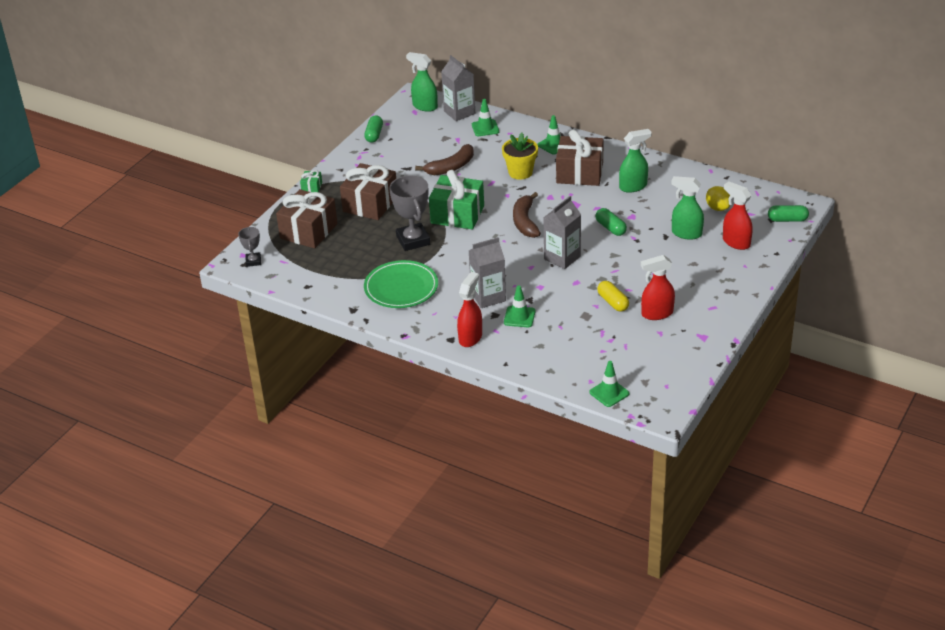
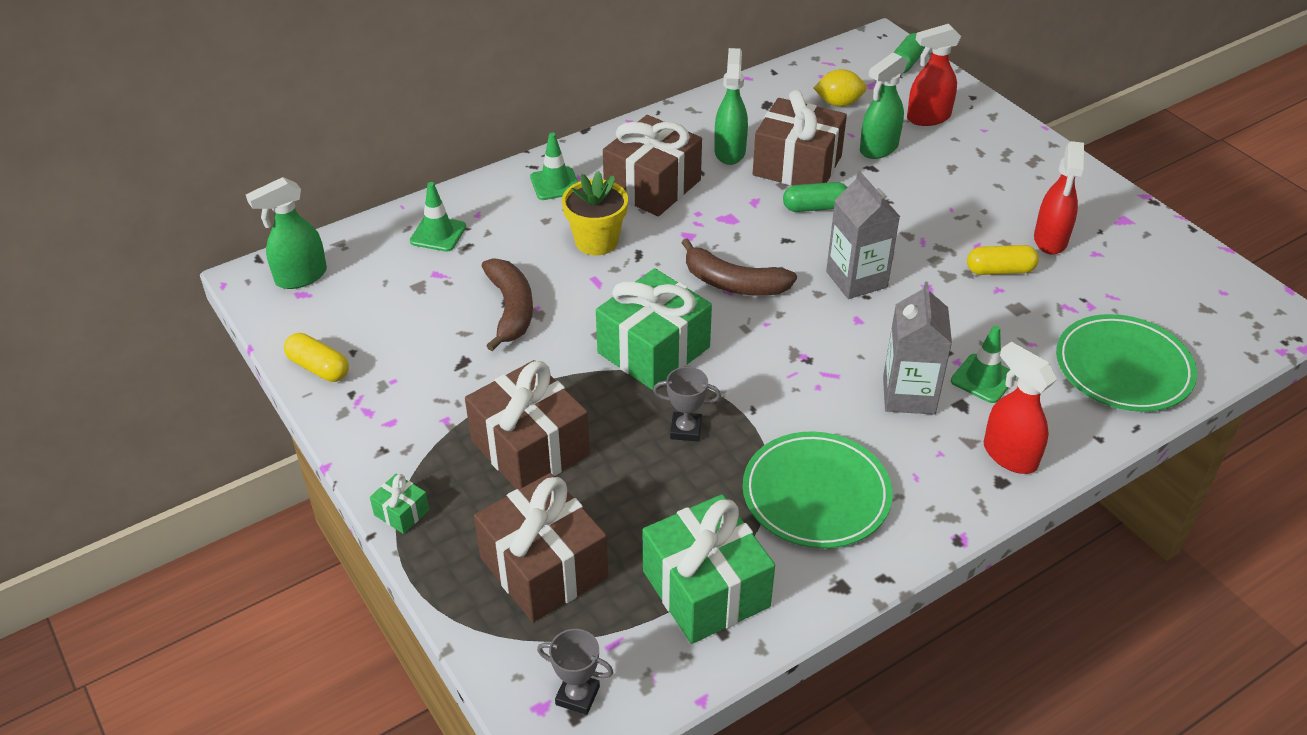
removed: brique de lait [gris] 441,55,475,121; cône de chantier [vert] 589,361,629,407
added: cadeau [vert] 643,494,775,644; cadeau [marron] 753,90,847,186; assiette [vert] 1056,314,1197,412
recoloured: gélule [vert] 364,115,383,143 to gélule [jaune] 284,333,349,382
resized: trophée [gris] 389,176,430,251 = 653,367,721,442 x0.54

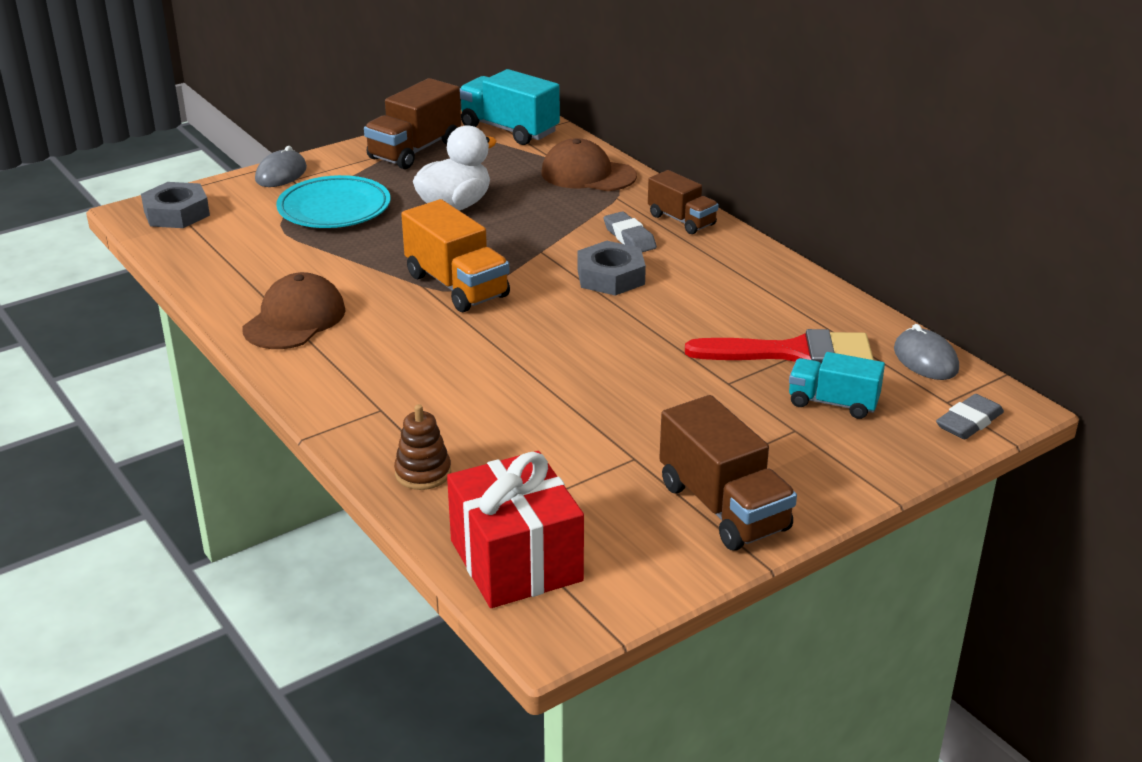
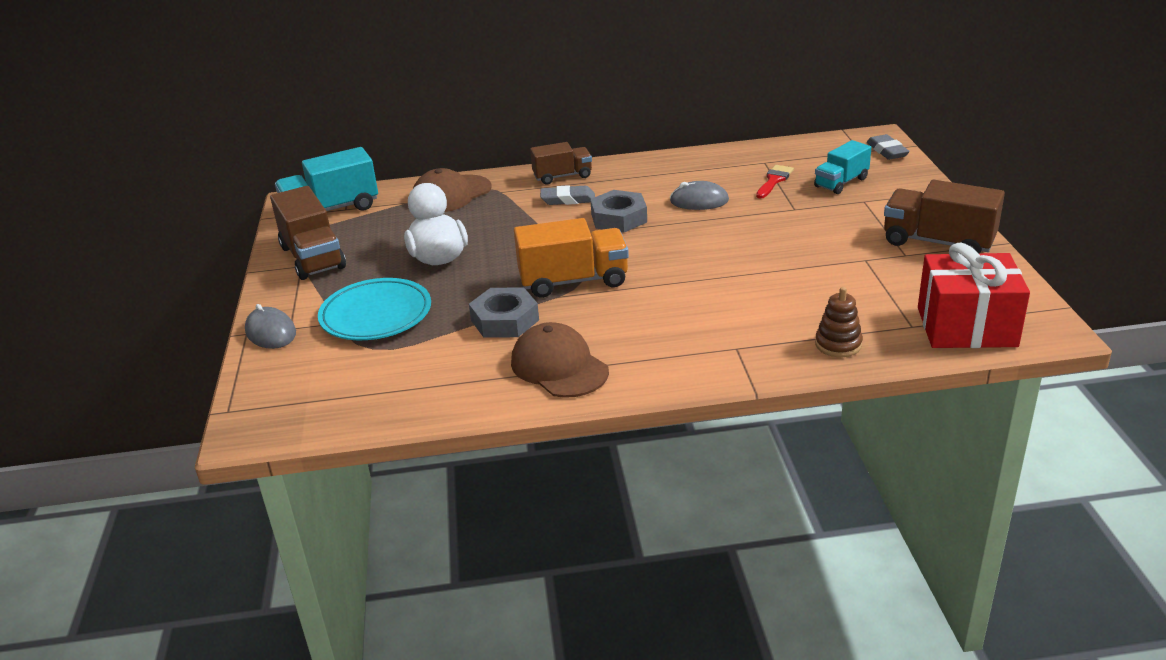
moved: écrou [gris] 141,182,210,228 to 469,287,539,338; souris [gris] 894,324,959,380 to 670,181,729,210
turned: camion [marron] 659,395,797,551 = 884,180,1005,253 150 degrees counterclockwise
resized: pinceau [rouge] 685,329,874,364 = 756,165,794,199 x0.53

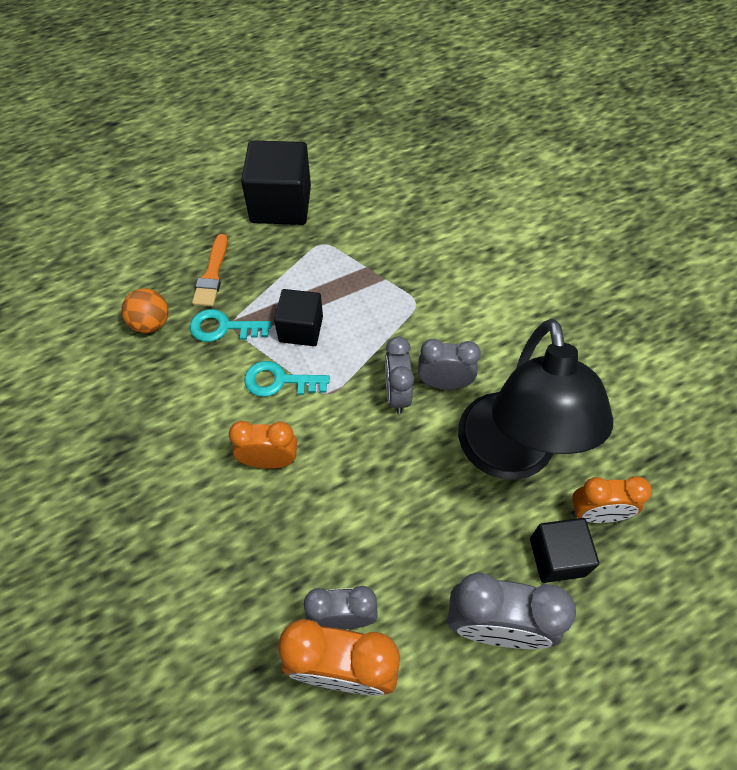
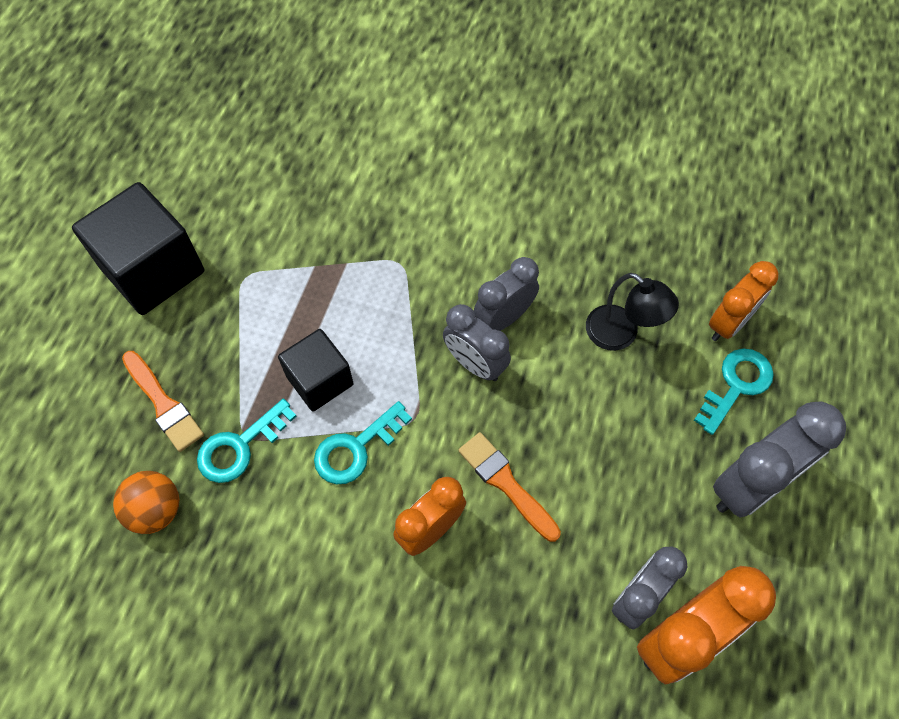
added: pinceau [orange] 458,432,561,542
replaced: cube [noir] 530,518,599,583 to clé [turquoise] 694,349,774,435
resized: lampe [noir] 458,318,613,480 = 586,273,679,351 x0.47

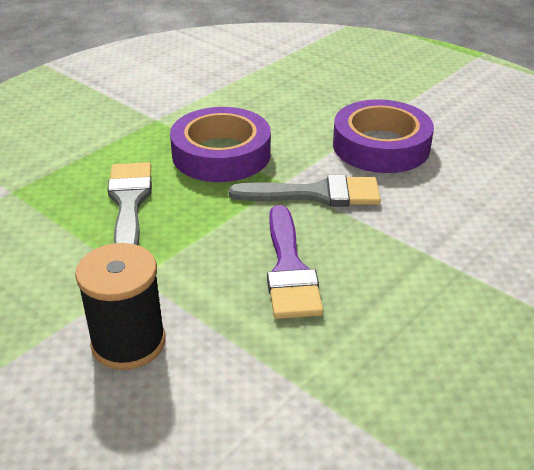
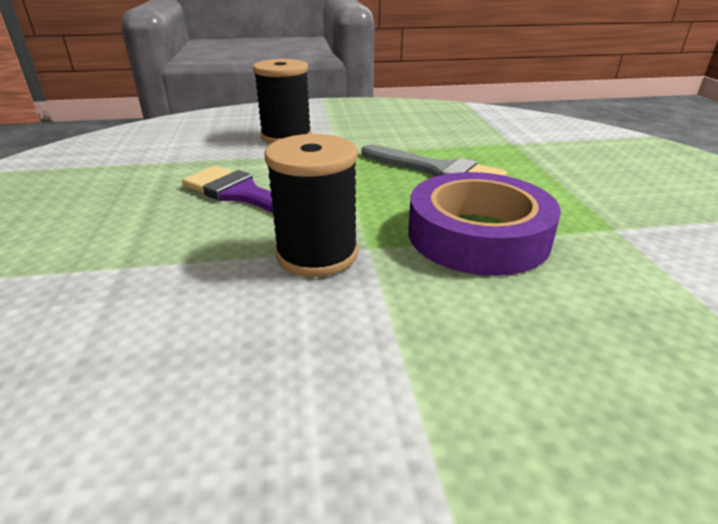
removed: ruban adhésif [violet] 333,99,434,173
replaced: pinceau [gris] 229,175,381,207 to bobine [noir] 265,134,358,277

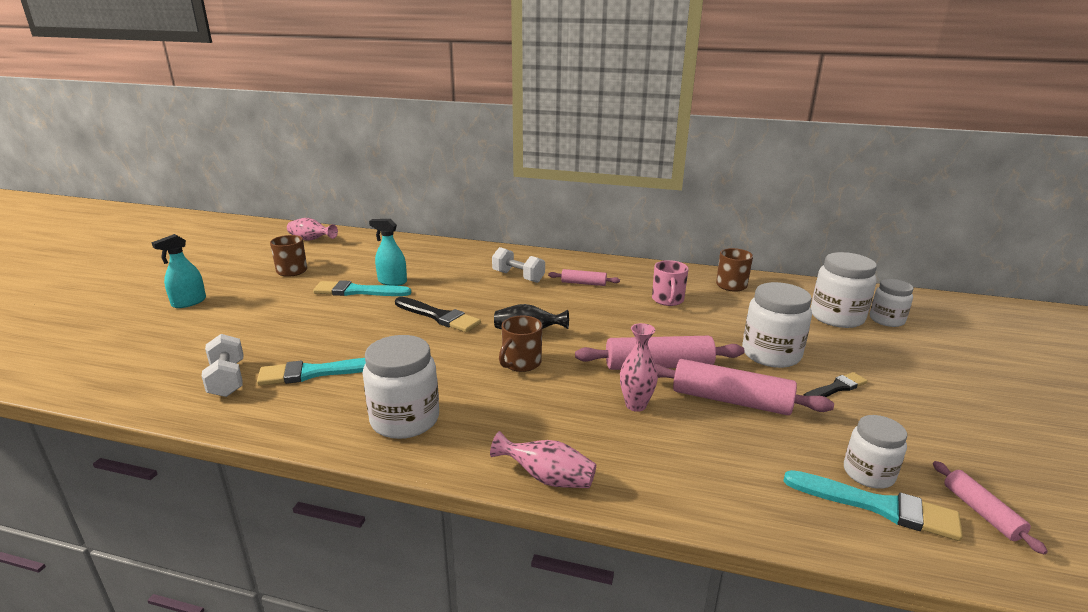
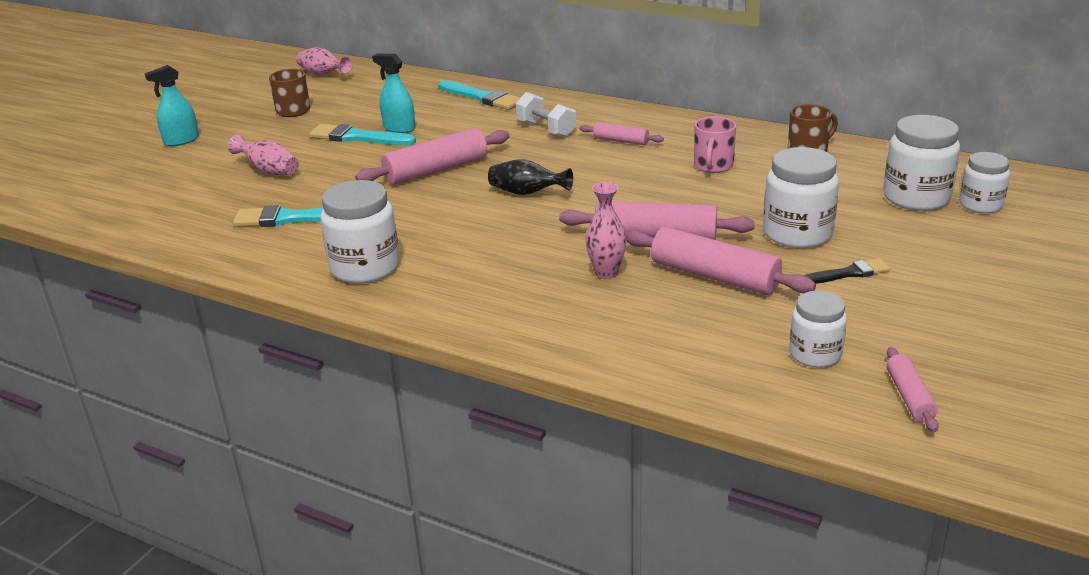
removed: haltère [blanc] 202,334,243,397; tasse [marron] 499,316,542,372
moved: vase [rose] 490,431,596,488 to 228,134,299,175; pinceau [turquoise] 783,470,963,541 to 438,80,521,110
replaced: pinceau [noir] 395,297,481,332 to rouleau à pâtisserie [rose] 355,128,510,185

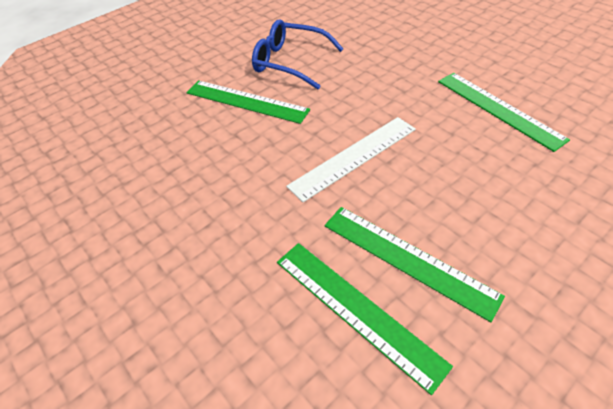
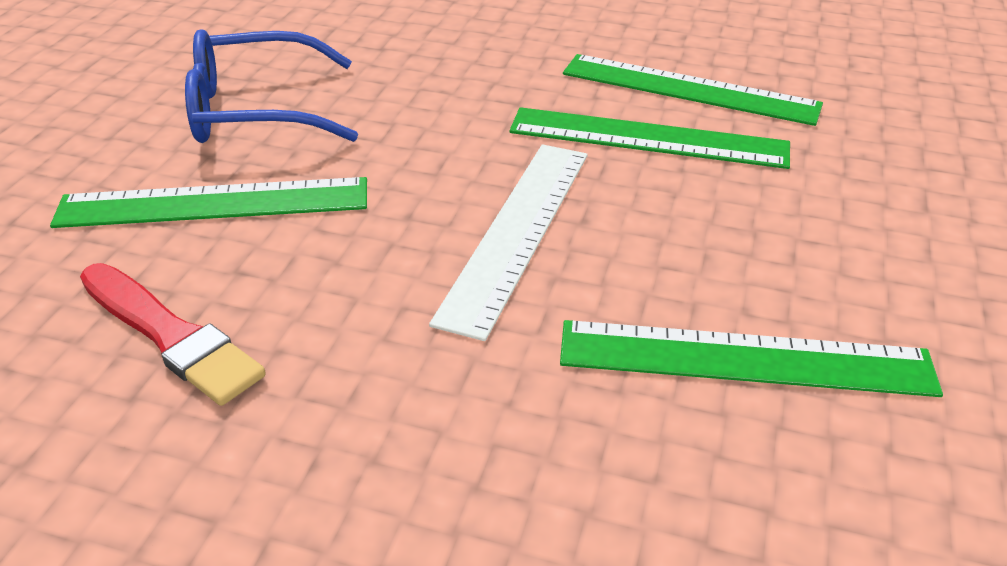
added: pinceau [rouge] 80,263,266,406
moved: règle [vert] 277,243,453,395 to 509,107,790,169

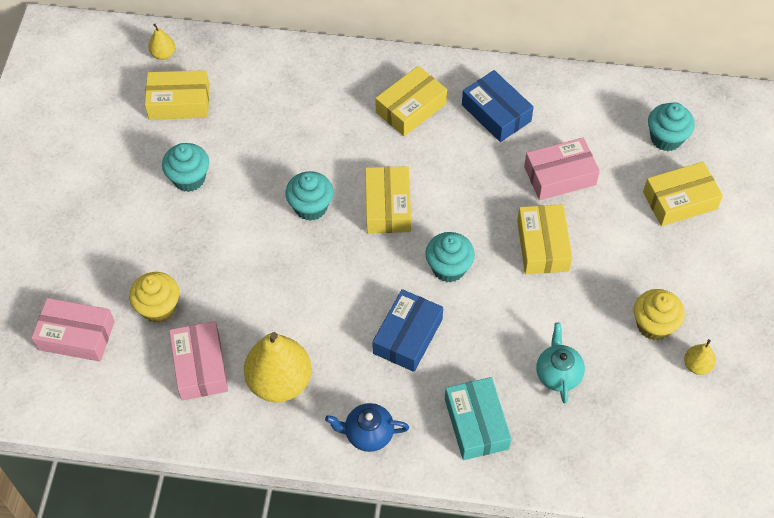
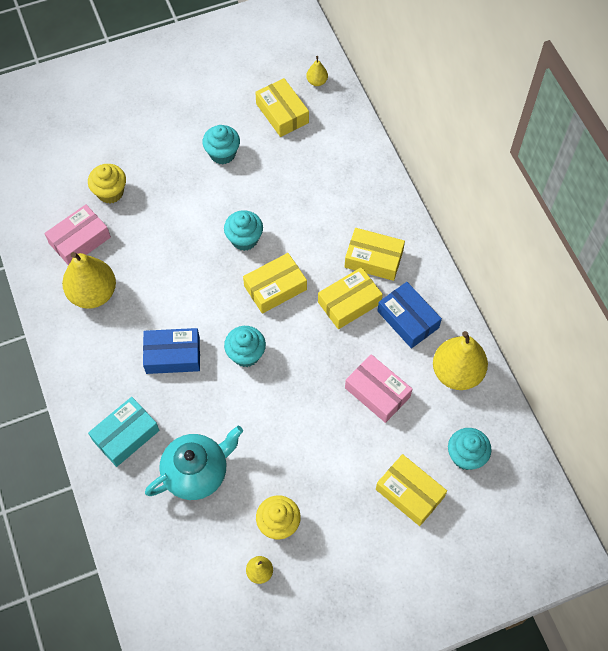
removed: boîte [rose] 31,298,115,362; théière [bleu] 325,403,409,452
added: poire [jaune] 433,331,488,390
moved: boîte [jaune] 517,204,572,274 to 318,267,383,329
turned: boîte [bleu] 462,70,534,142 = 377,282,442,349 60 degrees counterclockwise
resized: théière [turquoise] 537,323,585,403 = 145,426,243,500 x1.63

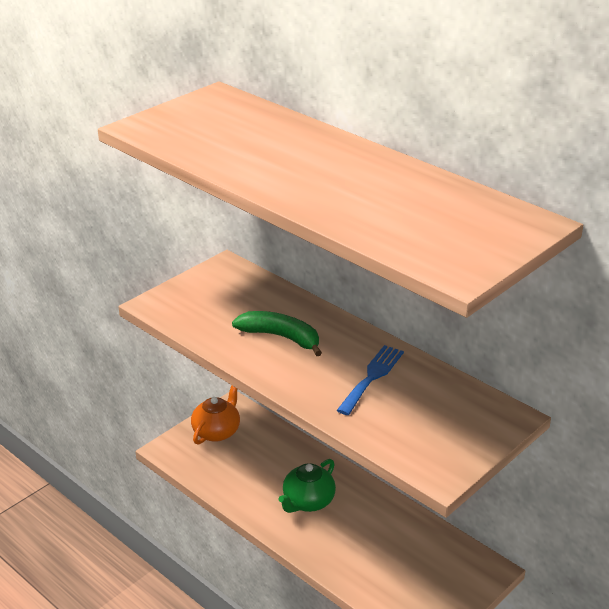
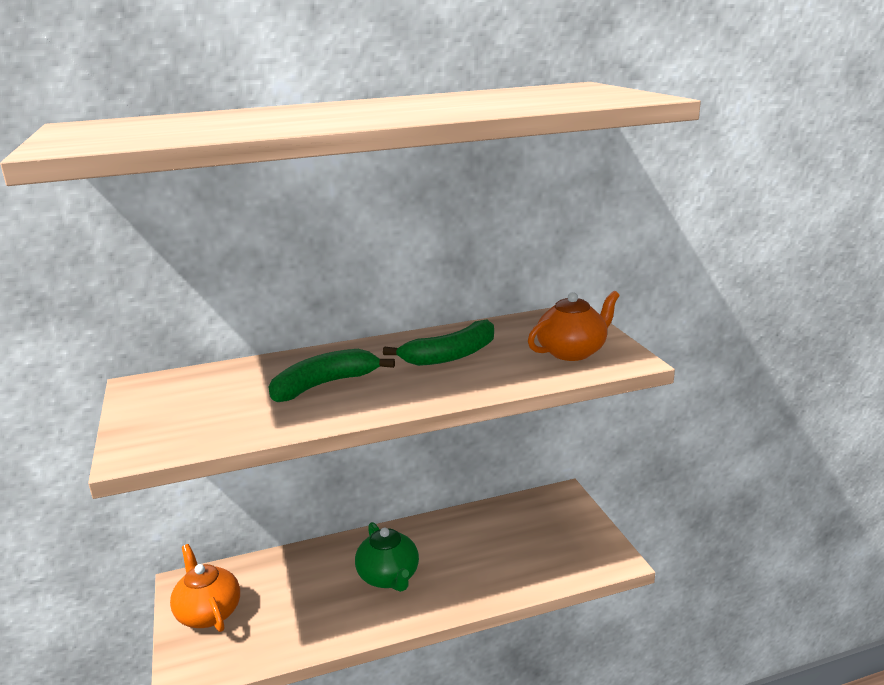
added: théière [orange] 528,291,620,361
replaced: fourchette [bleu] 337,345,404,415 to banane [vert] 383,320,494,366

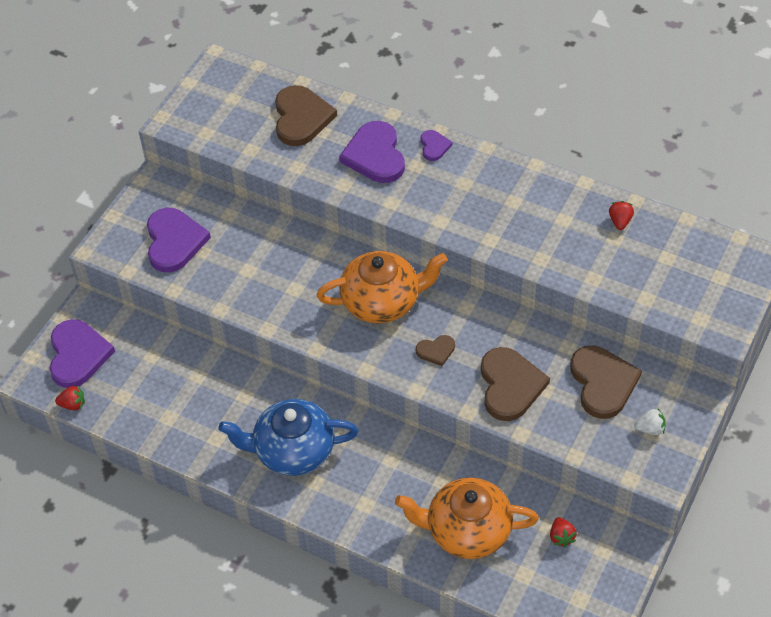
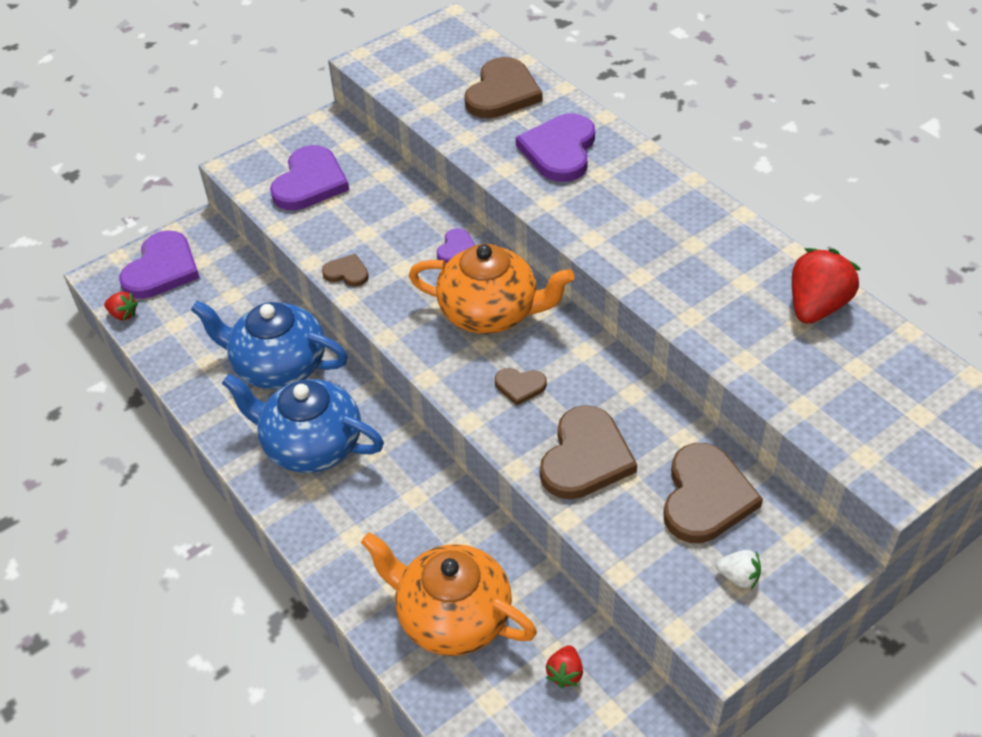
added: théière [bleu] 191,300,348,389; cœur [marron] 322,254,369,287
moved: cœur [violet] 421,130,452,161 to 437,228,475,264
resized: fraise [rouge] 609,201,634,230 = 792,248,861,324 x1.96

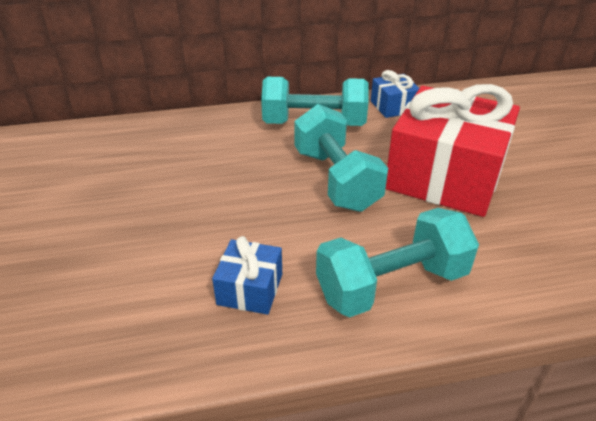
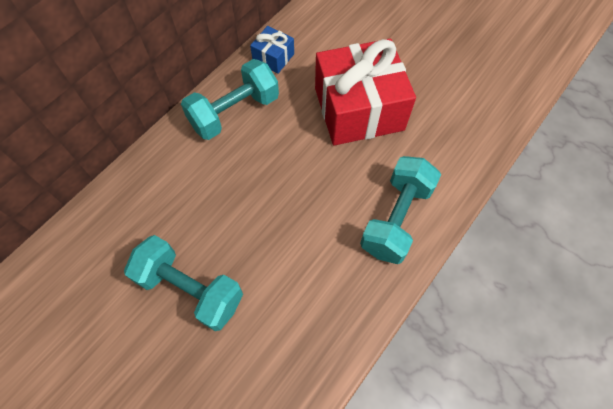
removed: cadeau [bleu] 212,236,282,315
moved: haltère [turquoise] 294,104,388,212 to 124,235,243,331

